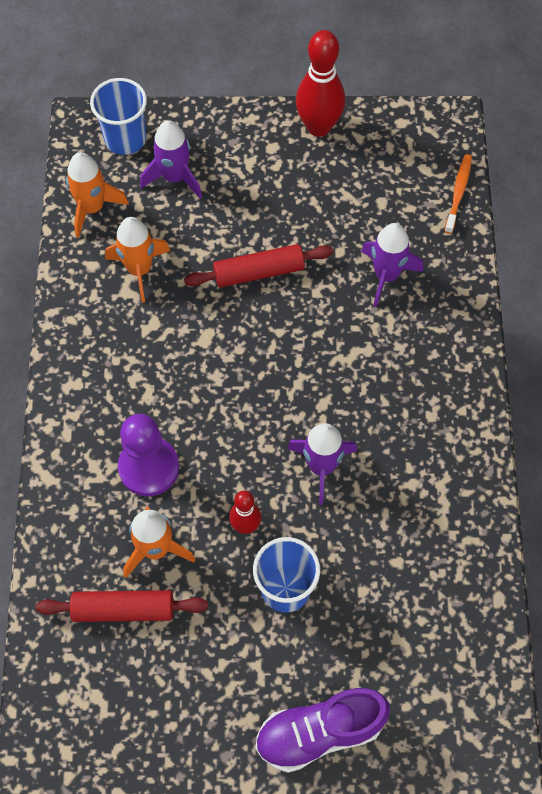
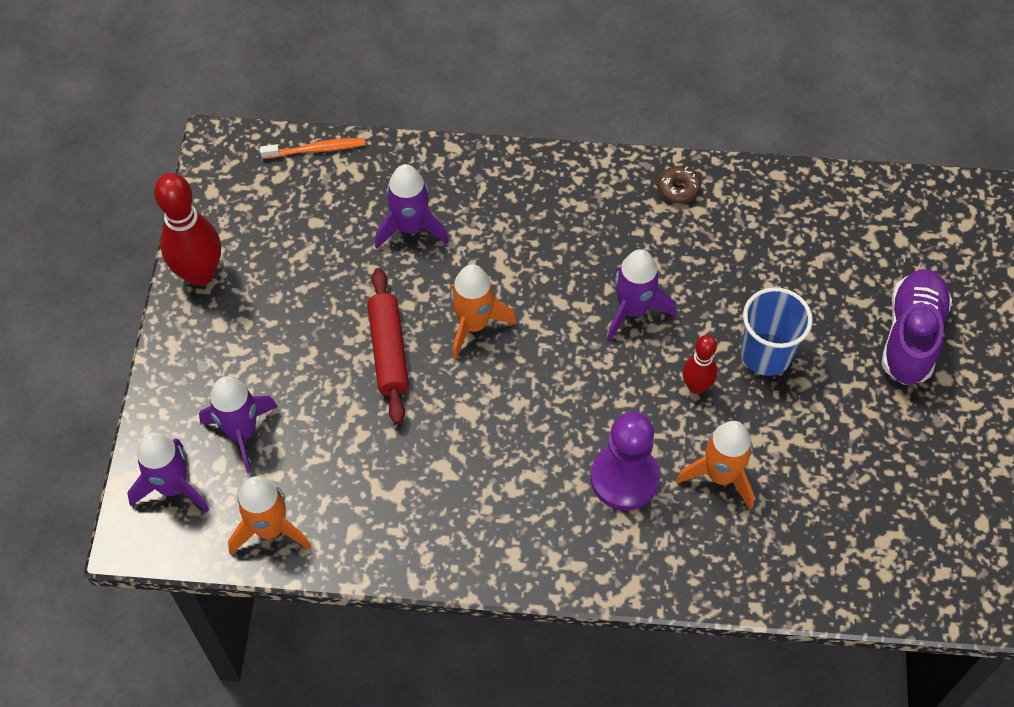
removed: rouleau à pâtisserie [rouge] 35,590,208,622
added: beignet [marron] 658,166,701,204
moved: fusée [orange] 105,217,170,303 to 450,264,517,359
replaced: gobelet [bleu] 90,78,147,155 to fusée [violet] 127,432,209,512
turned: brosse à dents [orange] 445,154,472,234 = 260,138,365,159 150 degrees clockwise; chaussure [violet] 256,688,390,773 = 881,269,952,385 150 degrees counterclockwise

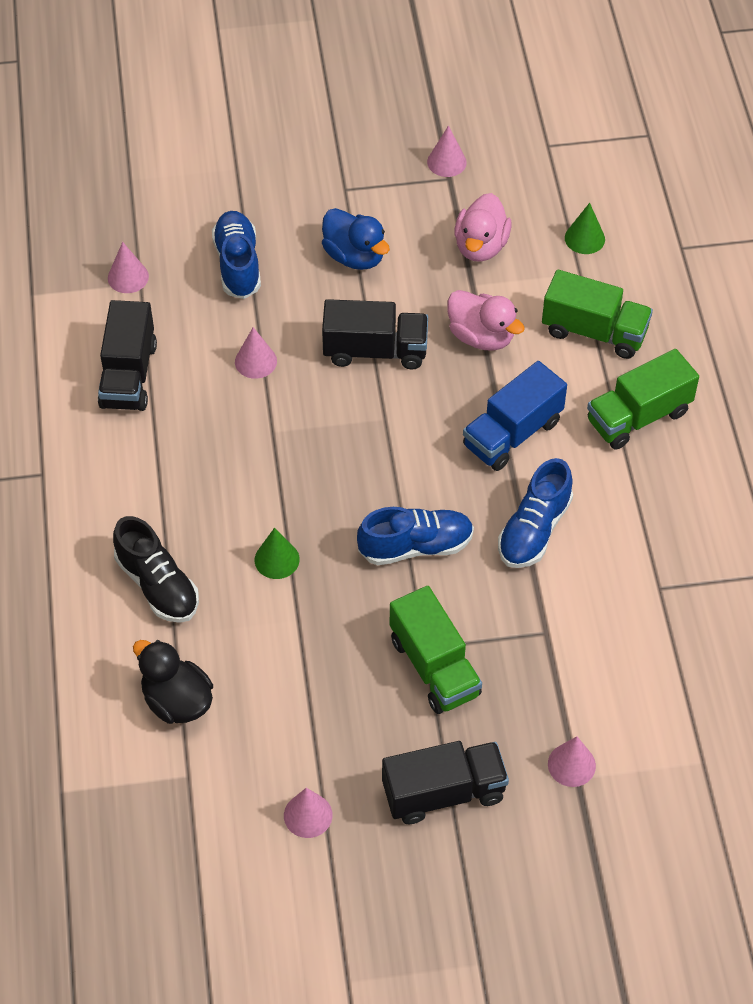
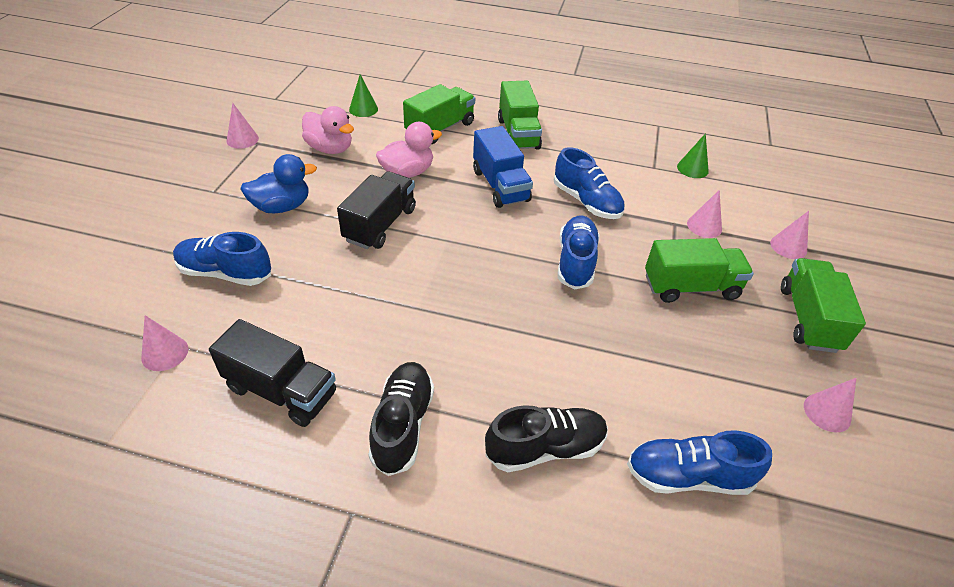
added: chaussure [noir] 369,362,434,476
moved: cône [vert] 255,528,300,579 to 677,133,709,178; cône [rose] 235,327,277,379 to 687,190,722,238
replaced: canard [noir] 133,640,213,724 to chaussure [bleu] 627,430,772,495
recoloured: camion [noir] 382,741,509,824 to camion [vert] 781,258,866,353

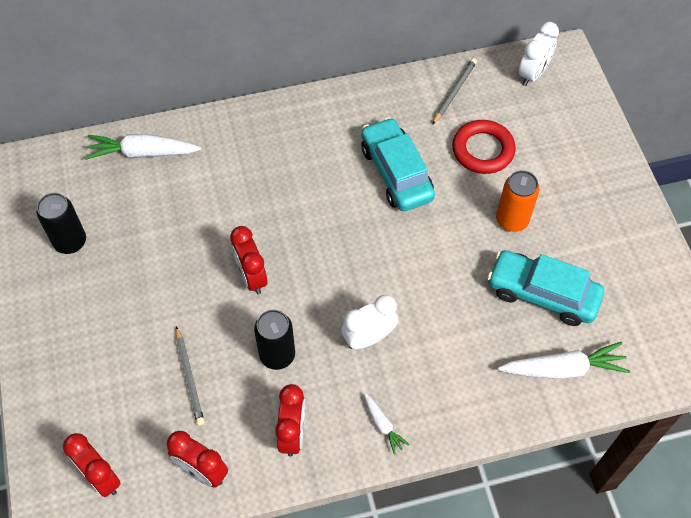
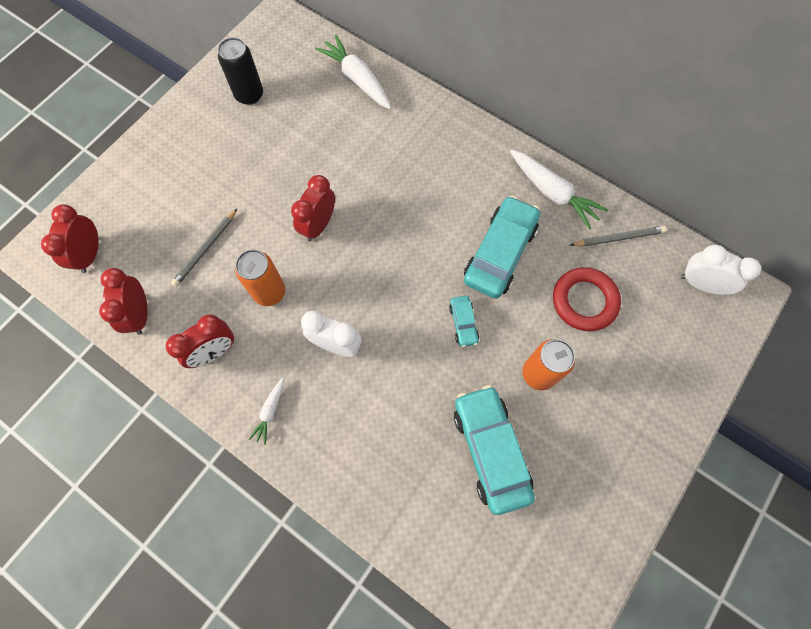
added: voiture [turquoise] 449,296,479,347
moved: carotte [blanc] 498,342,630,379 to 510,150,608,230
recoloured: canette [noir] 254,310,295,370 to canette [orange] 235,249,285,306
turned: réveil [blanc] 519,22,559,86 = 681,245,761,295 150 degrees counterclockwise

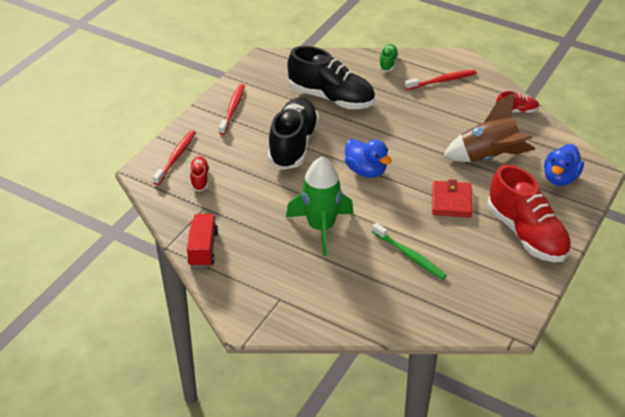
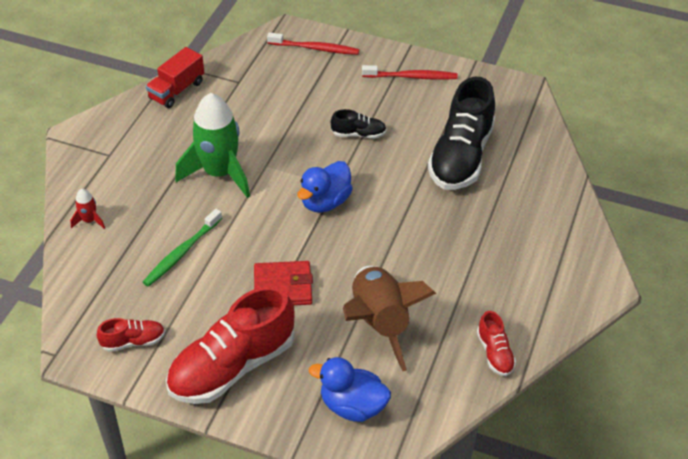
removed: chaussure [vert] 379,44,399,72; brosse à dents [rouge] 405,70,477,90
added: fusée [rouge] 70,189,105,229
moved: chaussure [rouge] 190,156,209,192 to 97,318,165,352
turned: camion [rouge] 187,214,218,267 = 146,47,204,108 135 degrees clockwise
resized: chaussure [noir] 268,98,319,170 = 331,109,387,139 x0.46

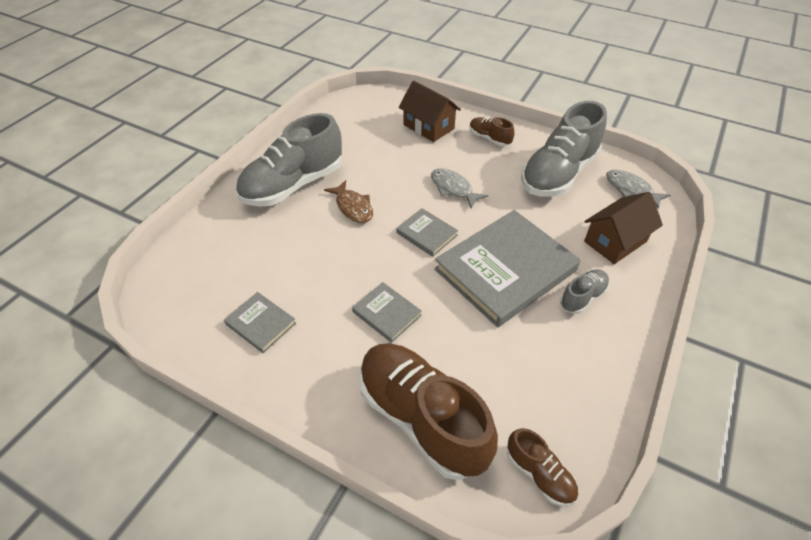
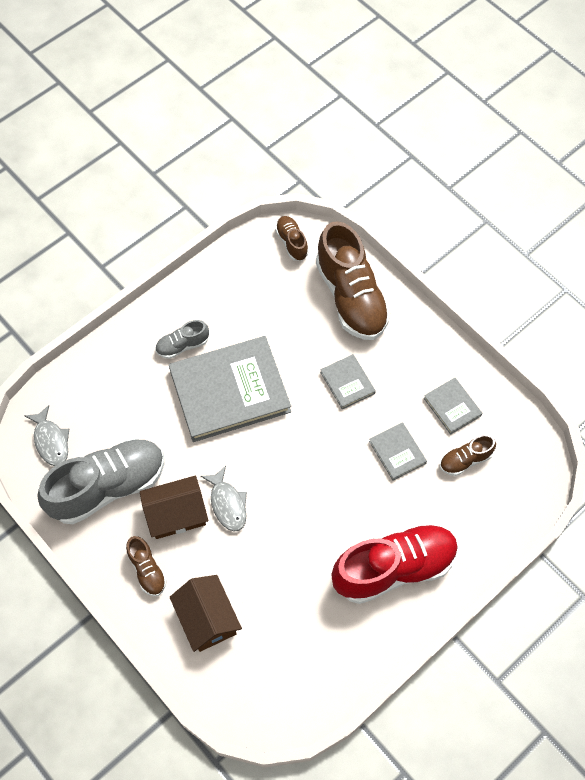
removed: poisson [marron] 324,180,373,223
added: chaussure [marron] 440,435,496,476
moved: maison [marron] 584,192,663,264 to 140,476,208,539; livre [gris] 396,208,458,257 to 369,422,427,481
recoloured: chaussure [gris] 236,113,342,207 to chaussure [rouge] 331,523,458,604

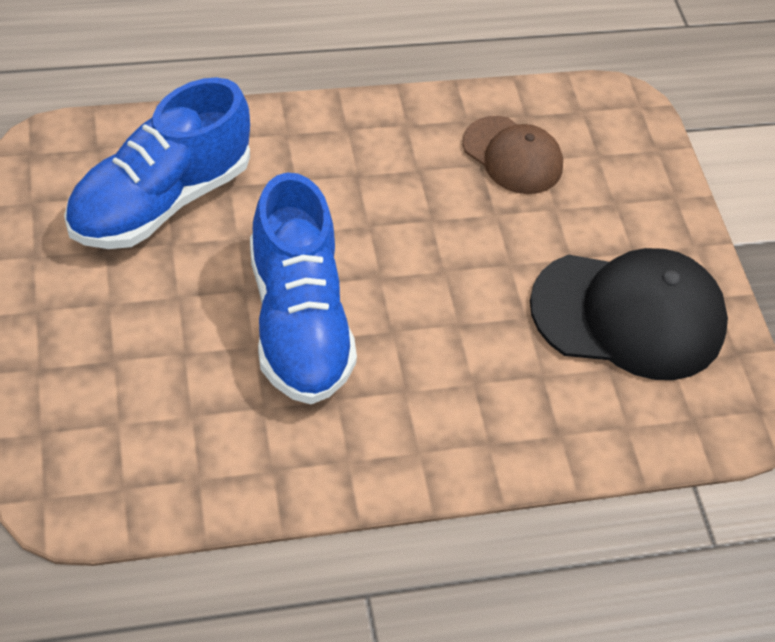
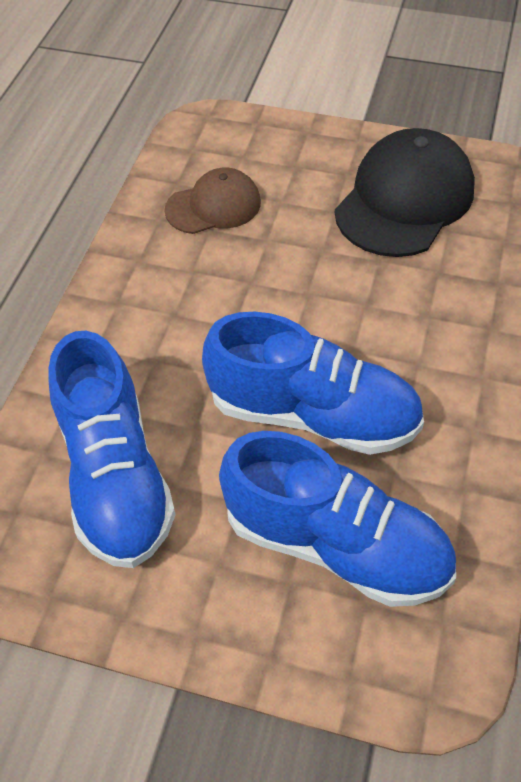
added: chaussure [bleu] 219,431,456,607

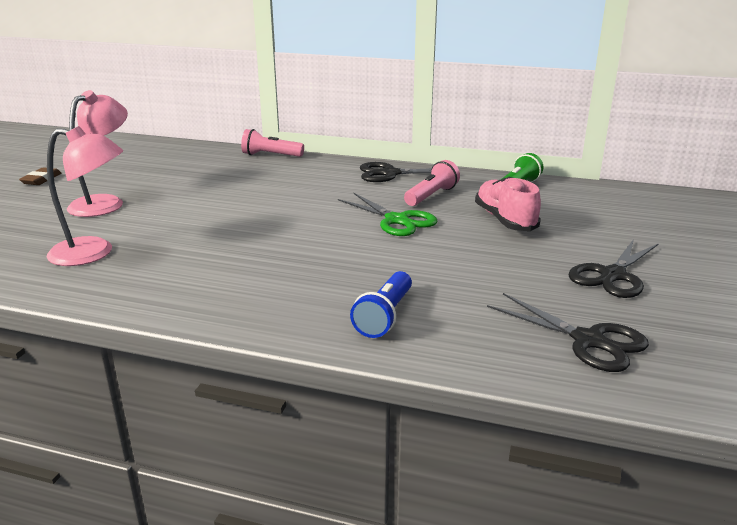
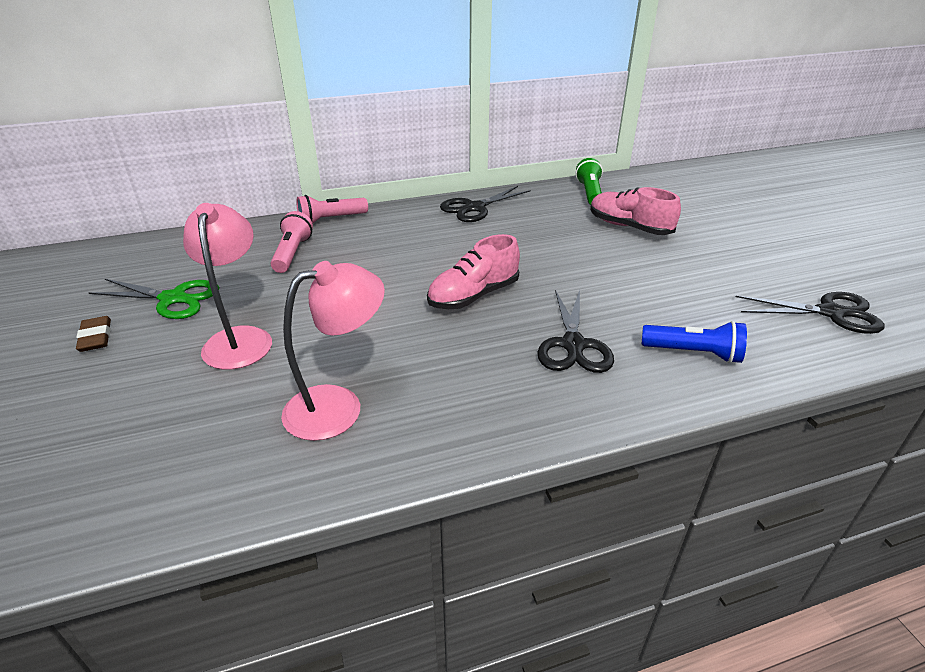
added: chaussure [rose] 427,234,520,309
moved: ciseaux [vert] 338,193,438,236 to 89,279,219,319; lampe de poche [rose] 404,160,460,206 to 270,211,313,273; ciseaux [noir] 569,239,659,298 to 537,290,614,373
turned: lampe de poche [bleu] 350,271,412,338 = 642,321,747,363 60 degrees counterclockwise

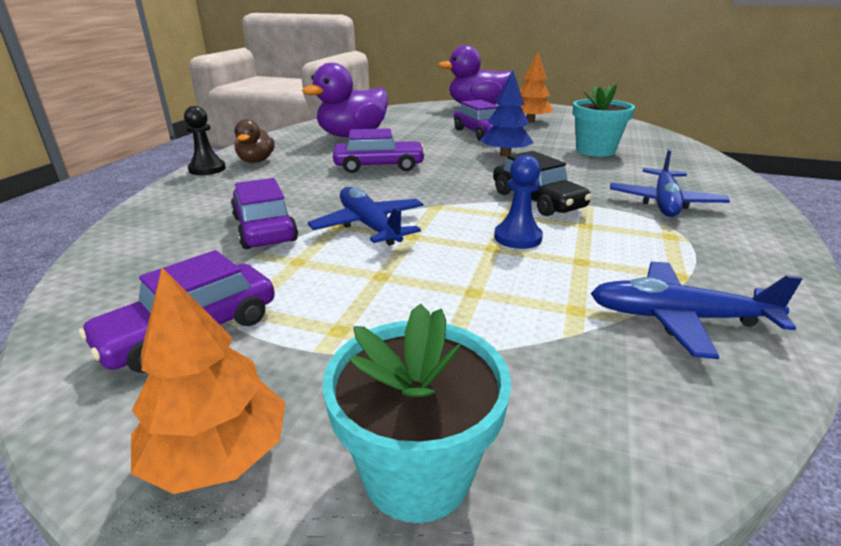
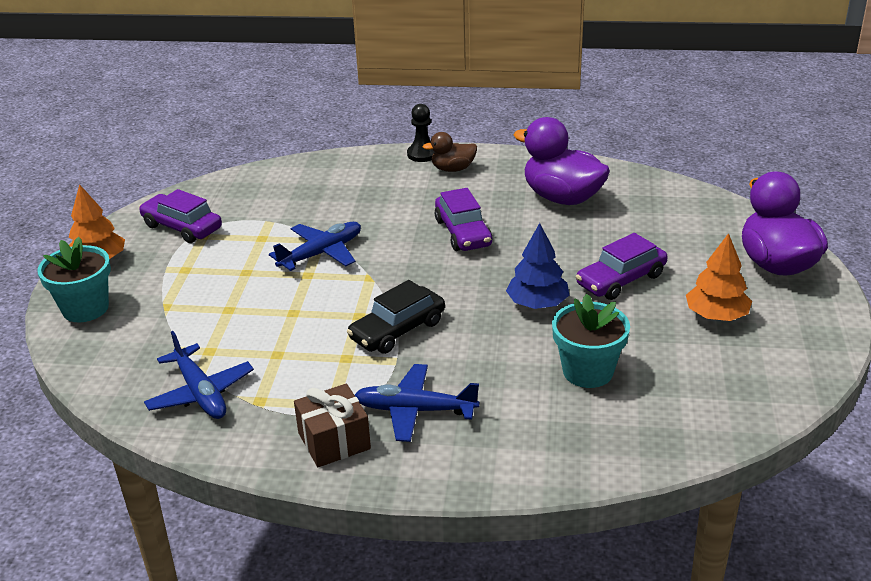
removed: voiture [violet] 231,178,298,249; pion [bleu] 494,155,543,249
added: cadeau [marron] 294,384,371,467
turned: avion [bleu] 591,261,803,359 = 144,331,254,419 150 degrees clockwise

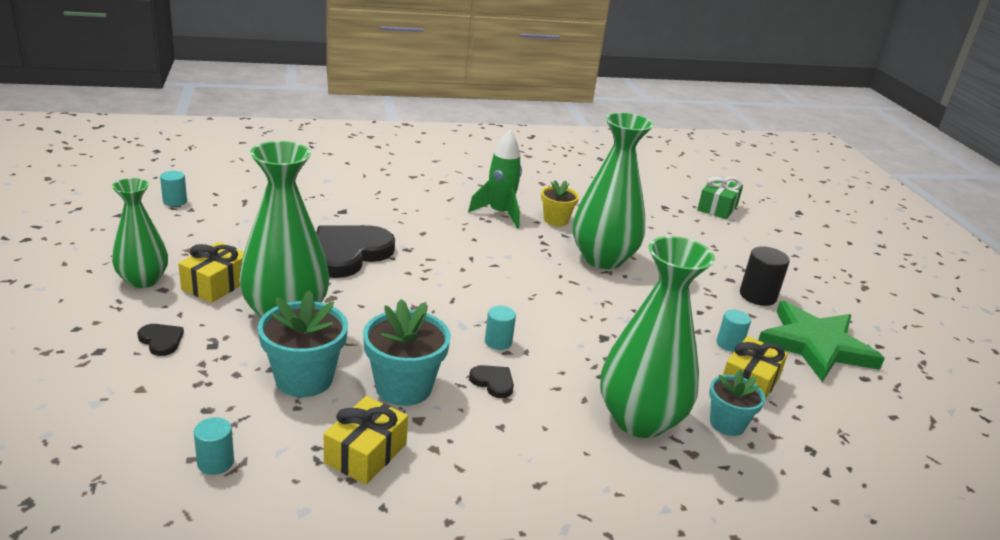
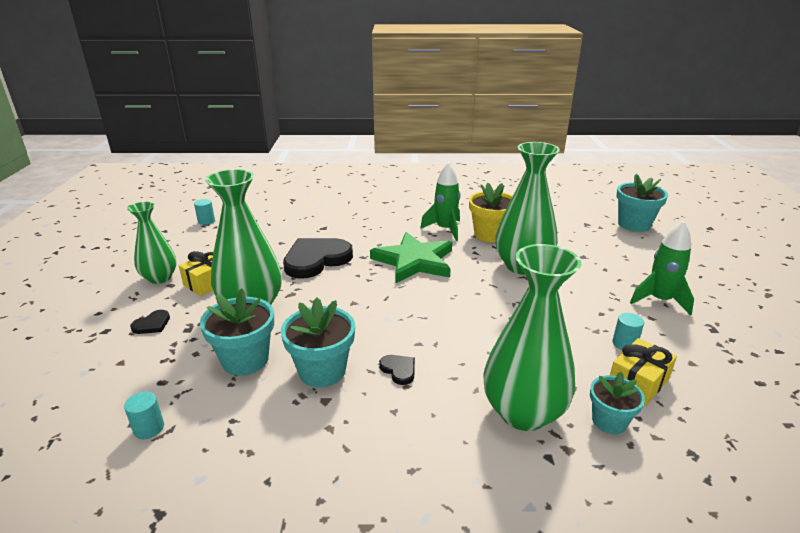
removed: cadeau [jaune] 324,396,408,484; cylindre [turquoise] 485,306,516,350
moved: étoile [vert] 758,301,885,382 to 370,232,452,283
replaced: cadeau [vert] 697,176,743,219 to pot de fleurs [turquoise] 616,174,668,232; cylindre [noir] 740,246,790,306 to fusée [vert] 630,220,694,316
turned: cœur [noir] 137,324,184,356 = 130,310,170,334 75 degrees clockwise
resized: pot de fleurs [jaune] 541,180,579,226 = 469,183,513,242 x1.58

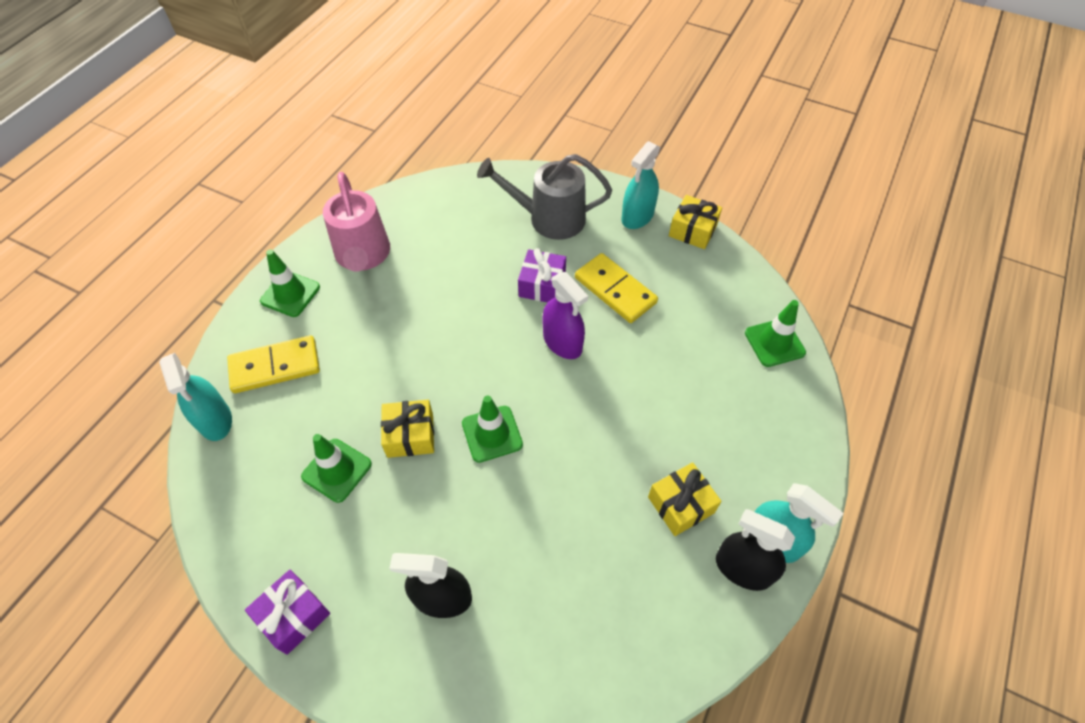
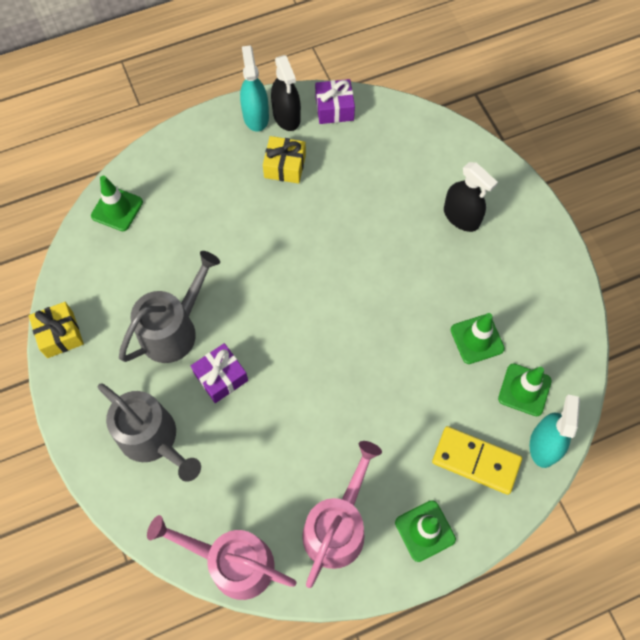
removed: cadeau [jaune] 381,400,434,458; vaporisateur [violet] 542,272,588,359; vaporisateur [turquoise] 622,141,660,229
added: arrosoir [rose] 147,515,297,600
moved: cadeau [violet] 245,570,330,655 to 315,79,355,124; cône de chantier [vert] 462,395,523,463 to 498,363,552,416
replaced: domino [jaune] 575,253,658,323 to arrosoir [gris] 119,251,220,363

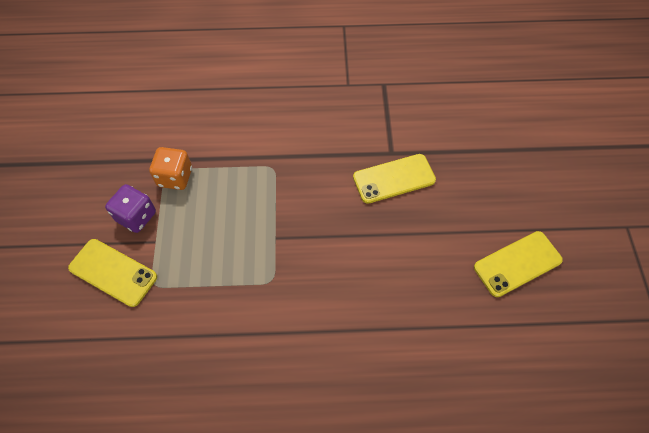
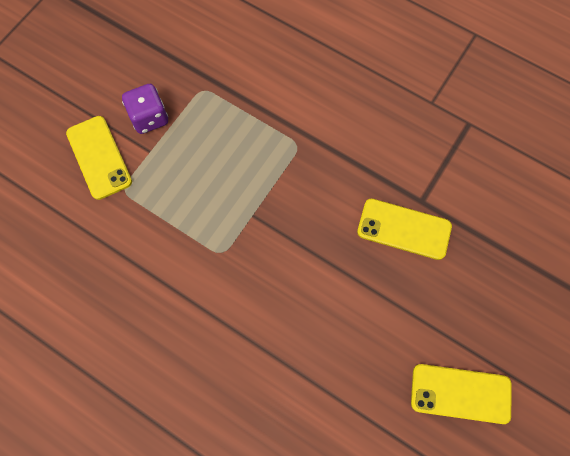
removed: dé [orange] 149,147,192,190

